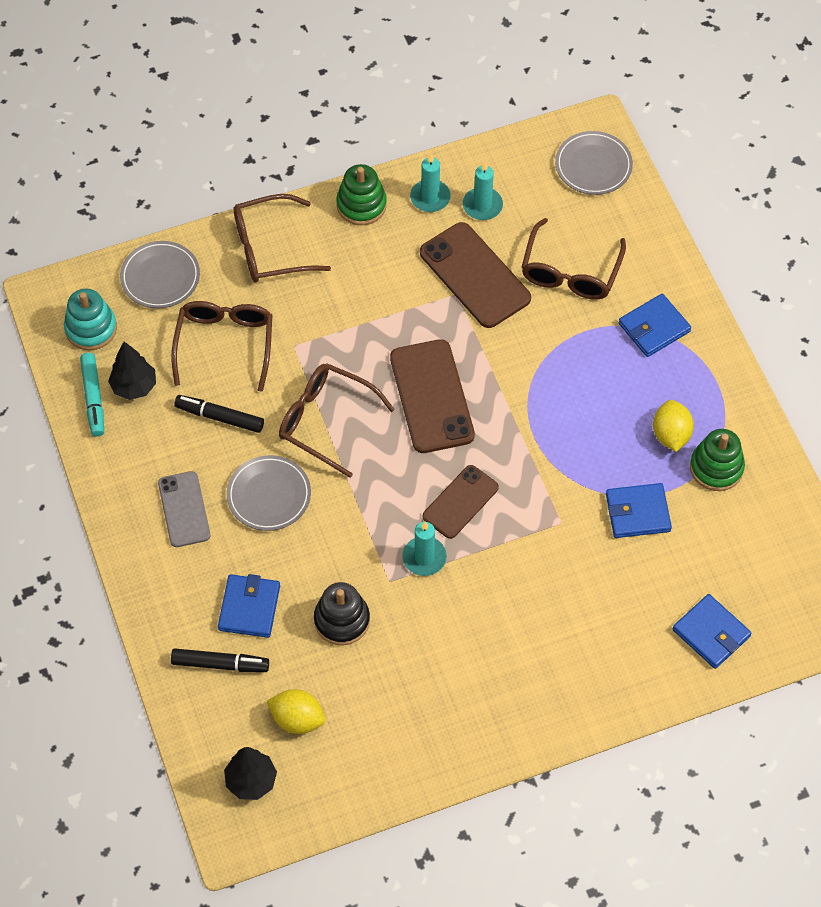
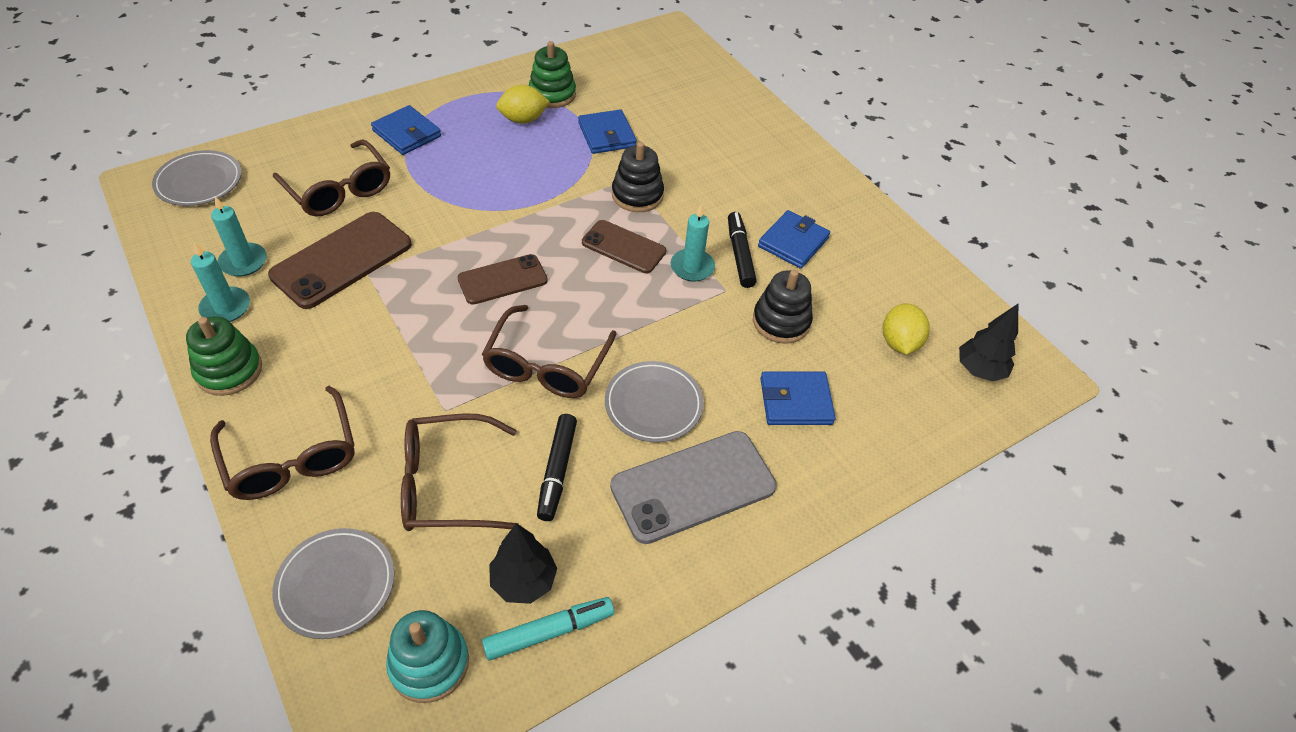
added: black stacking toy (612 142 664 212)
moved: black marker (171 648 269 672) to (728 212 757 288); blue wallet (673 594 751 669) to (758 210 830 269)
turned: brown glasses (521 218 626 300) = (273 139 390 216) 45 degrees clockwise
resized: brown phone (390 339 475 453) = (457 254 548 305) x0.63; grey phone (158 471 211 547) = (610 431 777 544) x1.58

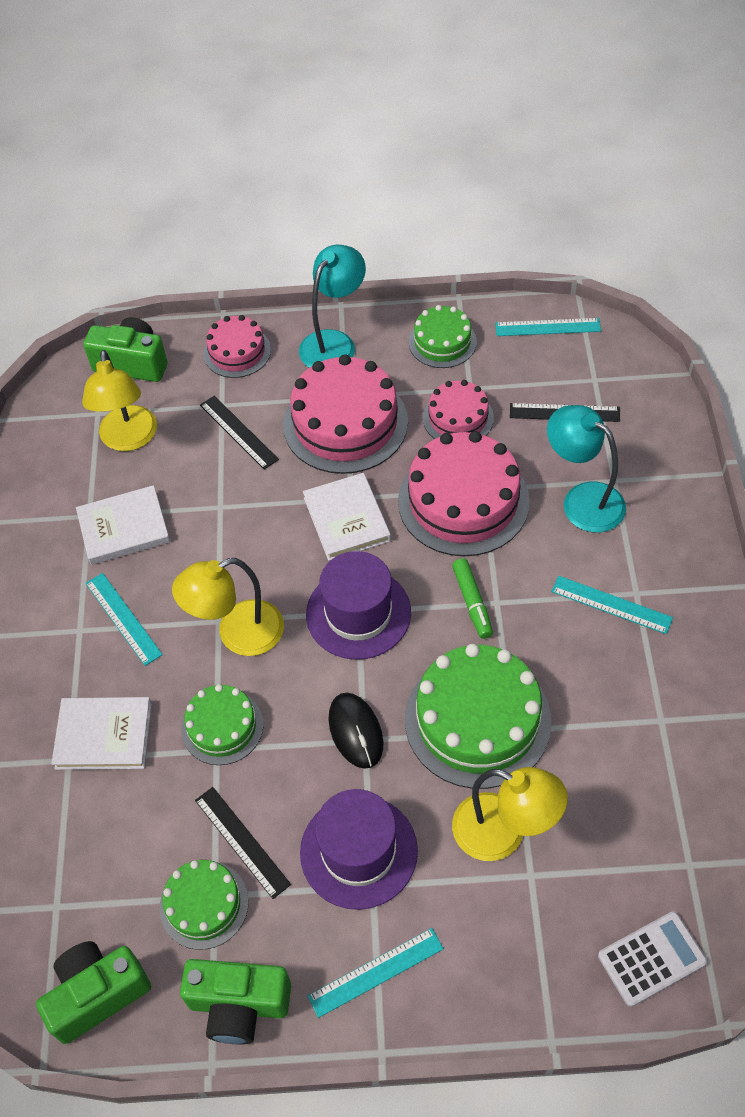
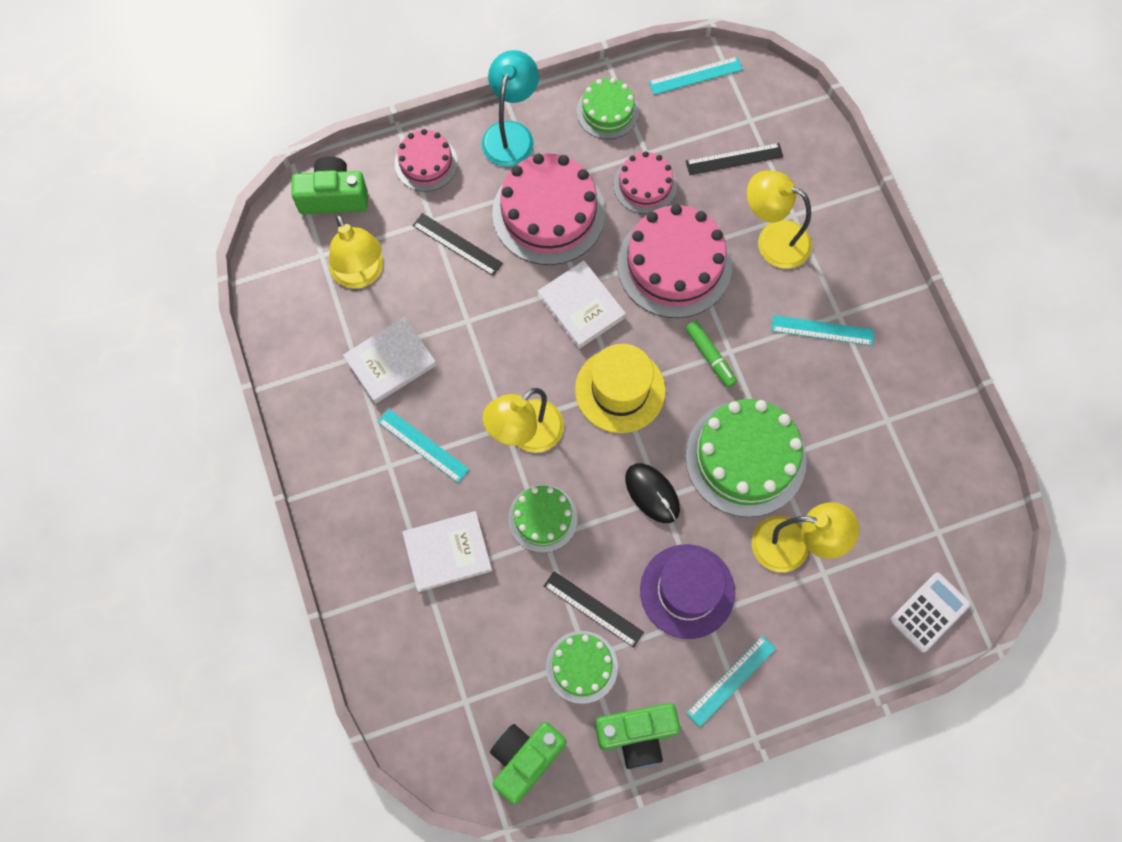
recoloured: purple hat (306 551 411 660) to yellow hat (575 344 666 433); turquoise lamp (547 405 626 533) to yellow lamp (747 170 812 269)

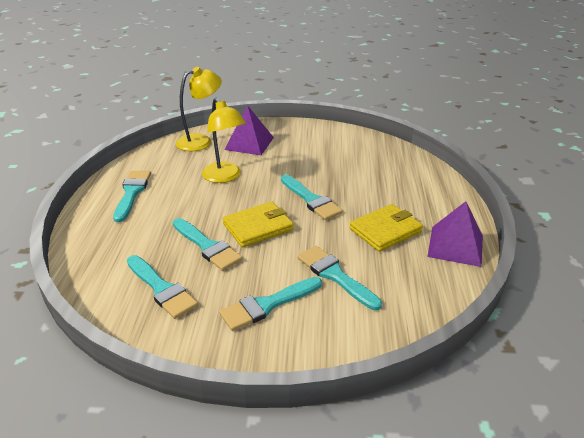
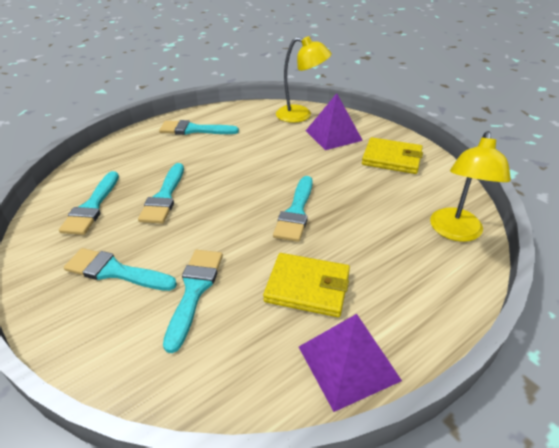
moved: yellow wallet (223 201 293 247) to (362 137 423 174); yellow lamp (202 98 246 183) to (430 131 511 242)
turned: turquoise brush (113 171 151 222) = (159 120 239 135) 135 degrees counterclockwise

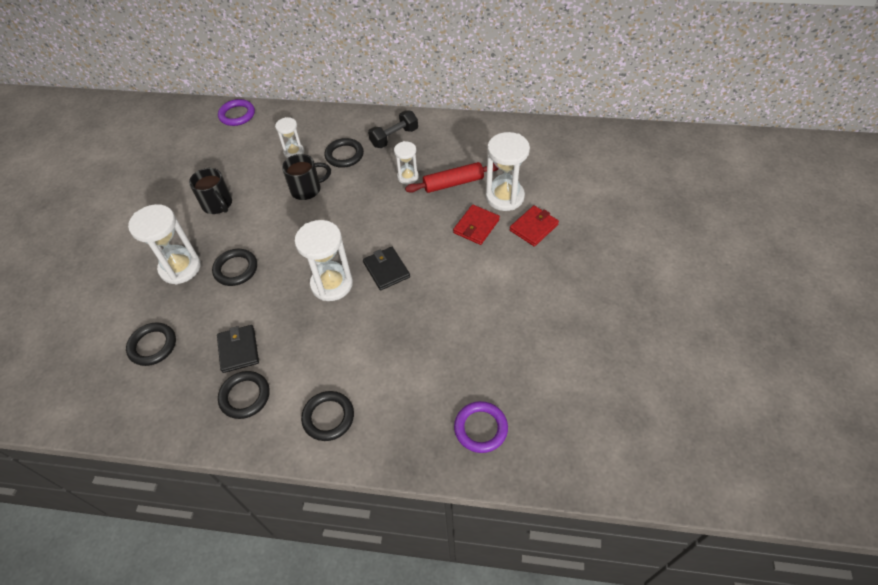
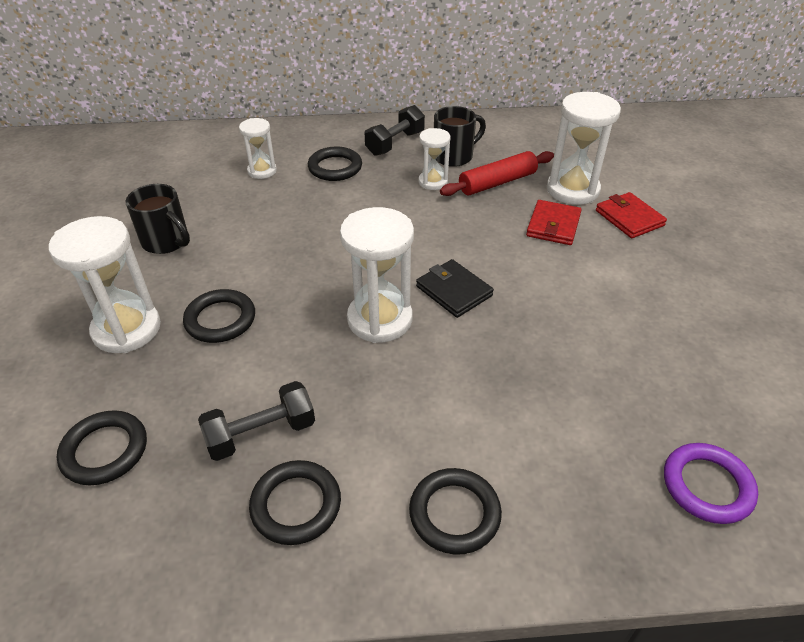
removed: purple ring (218 99 255 126)
moved: black mug (282 154 331 200) to (434 106 486 167)
replaced: black wallet (217 325 259 373) to black dumbbell (198 381 315 461)
turned: red wallet (509 205 559 247) = (596 192 667 238) 60 degrees counterclockwise

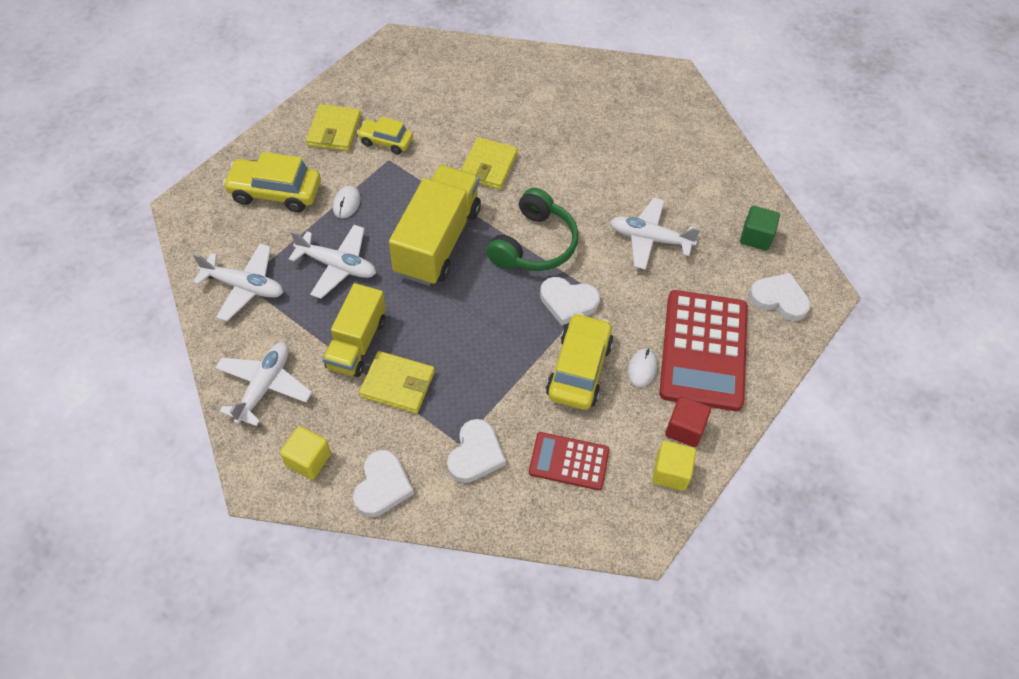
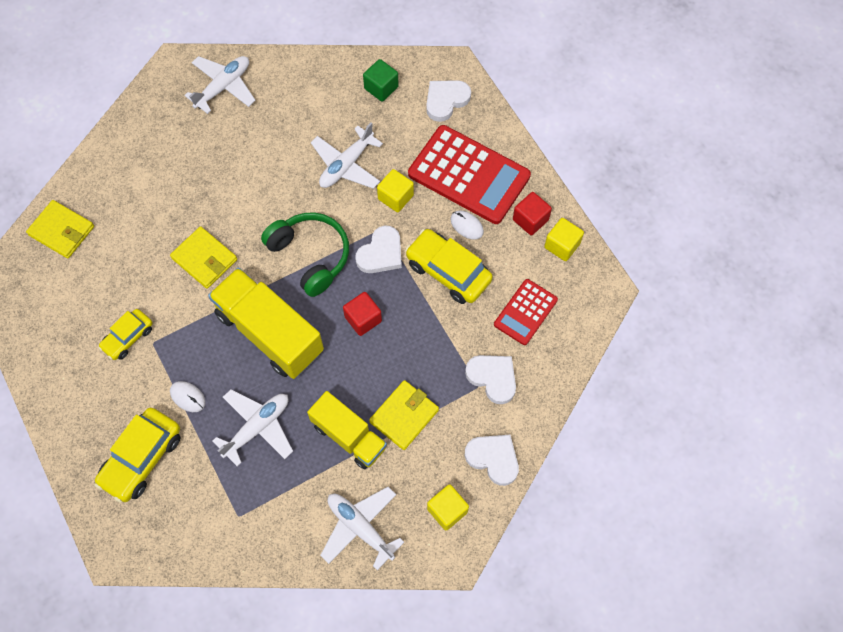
added: red cube (343 292 382 336); yellow cube (377 169 414 212)
moved: yellow wallet (306 104 361 151) to (26 200 94 258); white plane (193 244 283 321) to (184 56 256 114)

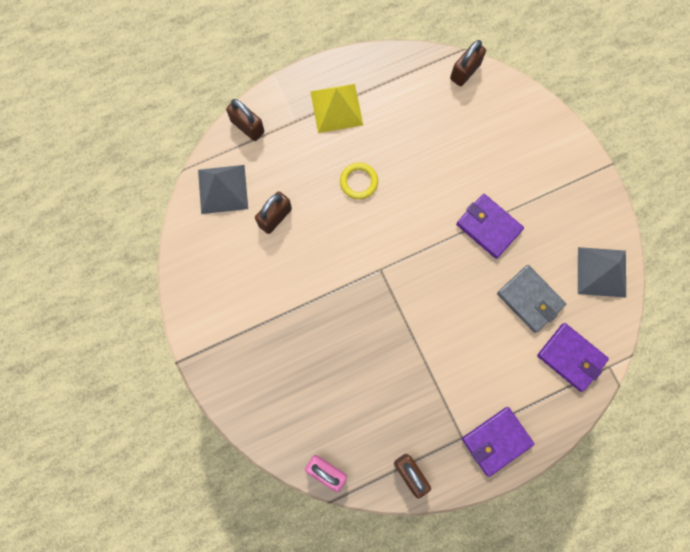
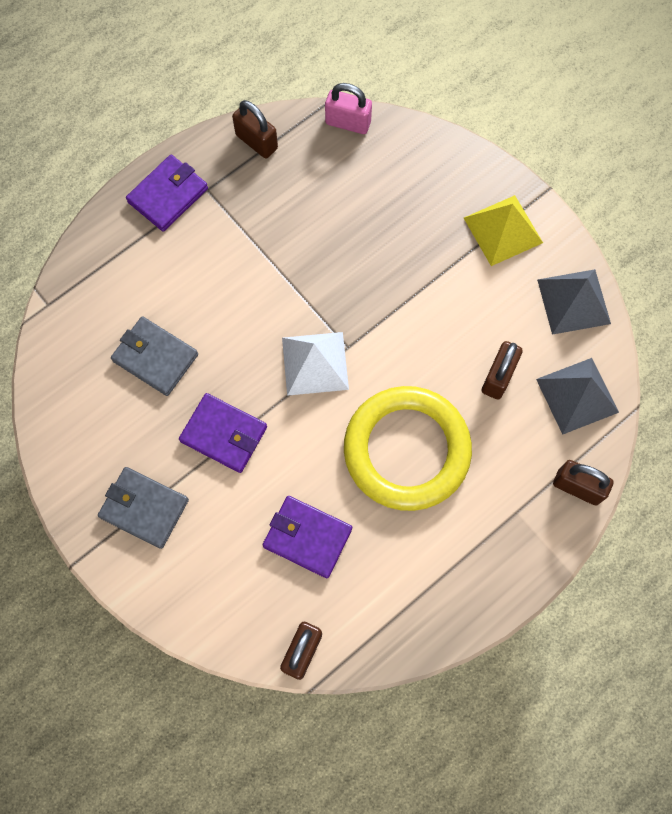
added: grey wallet (98 467 189 549); white pyramid (282 332 349 396)
moved: purple wallet (537 323 609 392) to (263 496 352 578); yellow pyramid (310 84 363 133) to (464 195 543 266); grey pyramid (578 247 626 298) to (537 269 611 335)
resized: yellow ring (340 163 378 199) = (344 386 472 511) x2.45

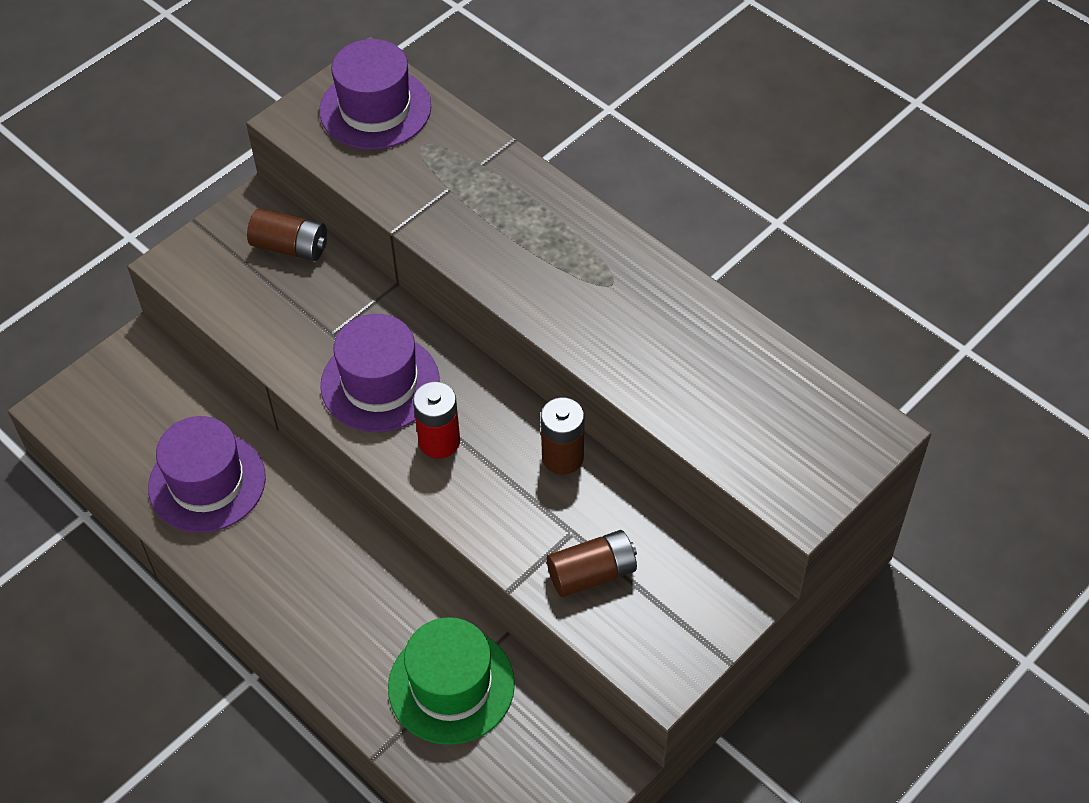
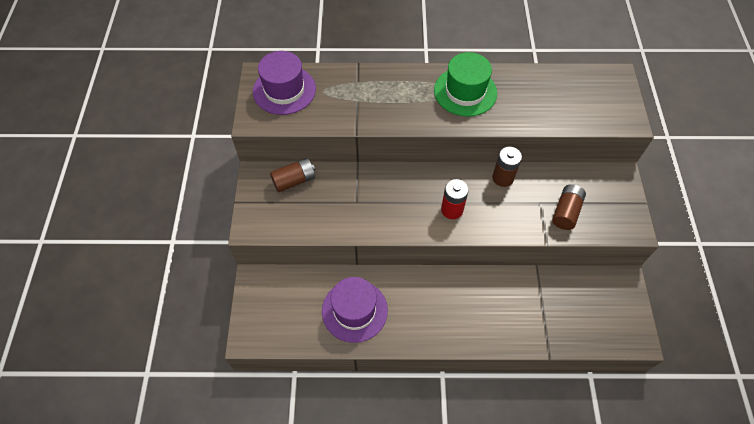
removed: purple hat (320 314 440 432)
moved: green hat (388 617 515 745) to (434 52 497 117)

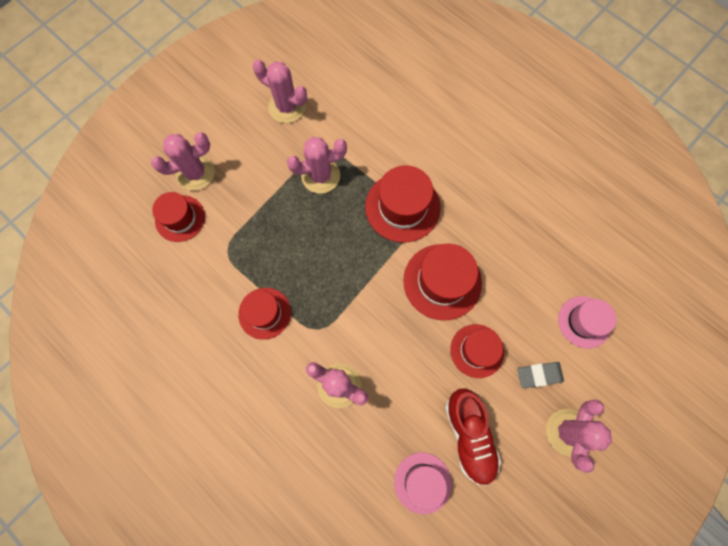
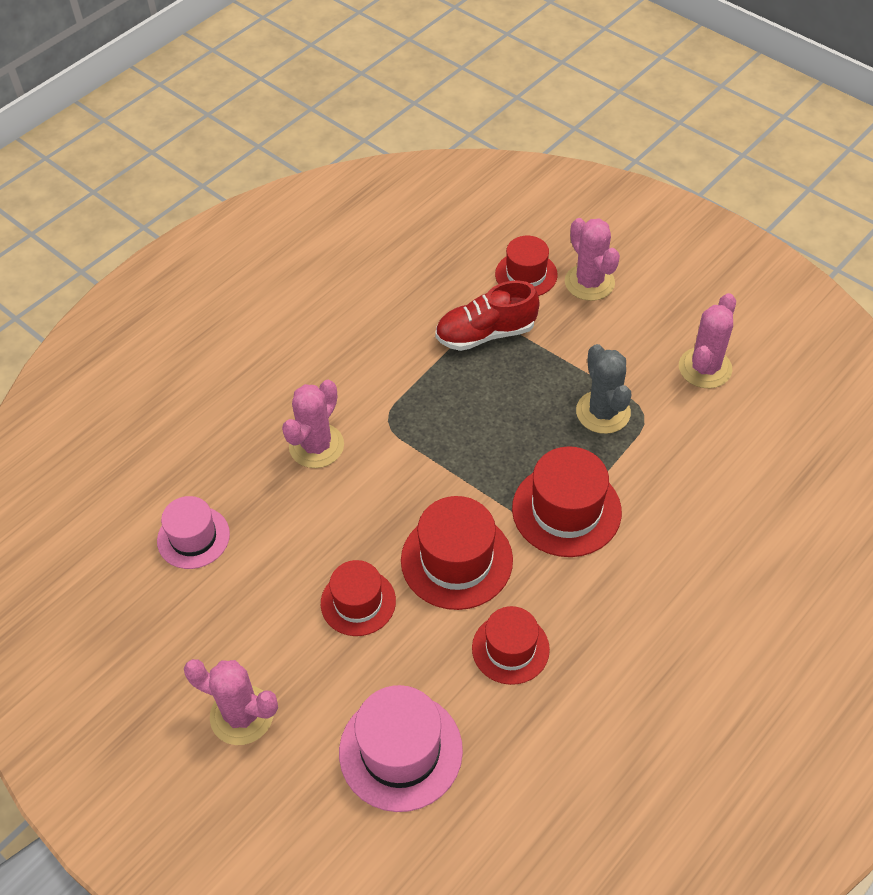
removed: grey eraser (517 362 564 388)
moved: red shoe (445 388 501 486) to (435 281 539 351); red hat (238 288 291 340) to (472 606 550 685)
recoloured: pink cactus (287 137 347 194) to grey cactus (576 344 631 434)
resized: pink hat (558 296 616 348) = (339 685 463 812) x1.52

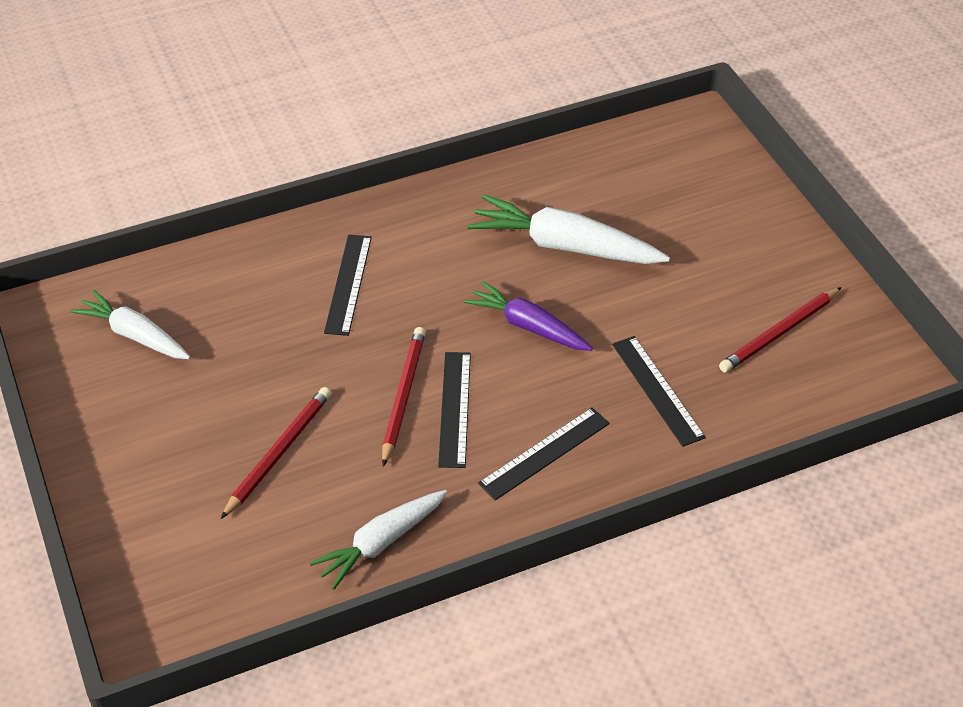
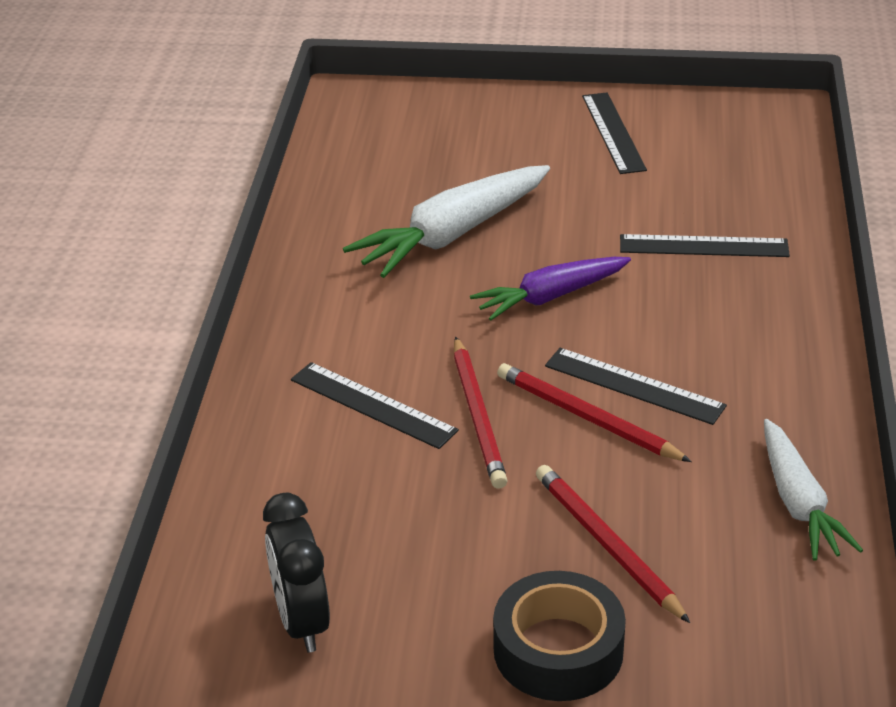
added: black tape (493 571 626 701)
moved: red pencil (719 287 842 373) to (454 336 508 489); black ruler (478 408 610 501) to (582 92 647 174)
replaced: white carrot (70 290 190 359) to black clock (263 493 330 652)

